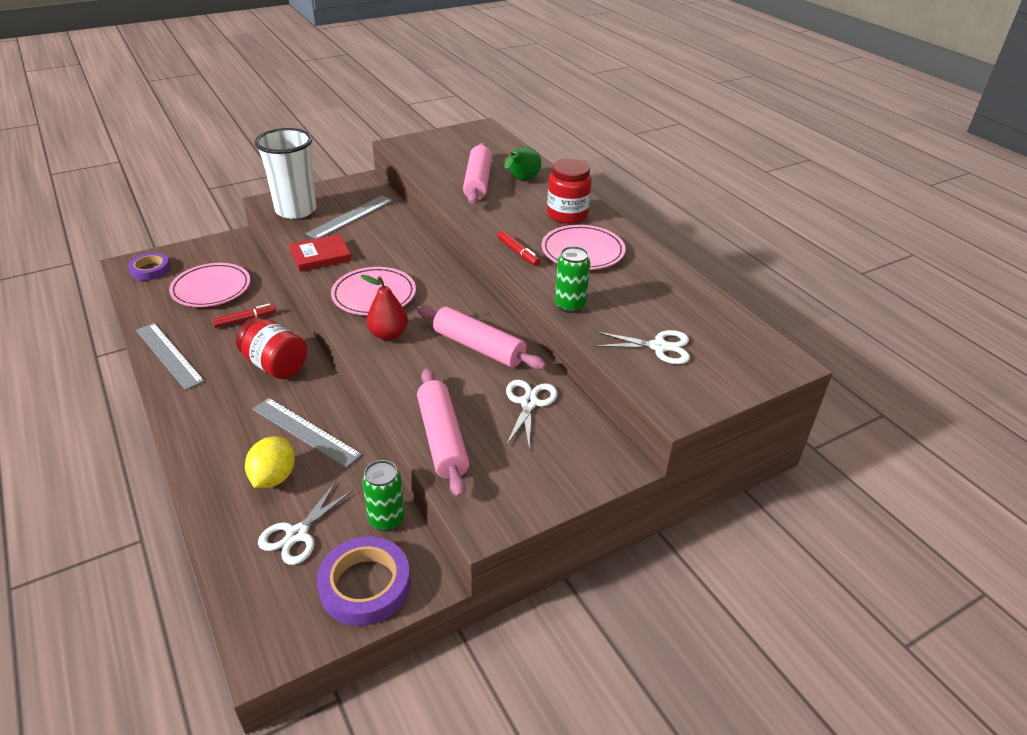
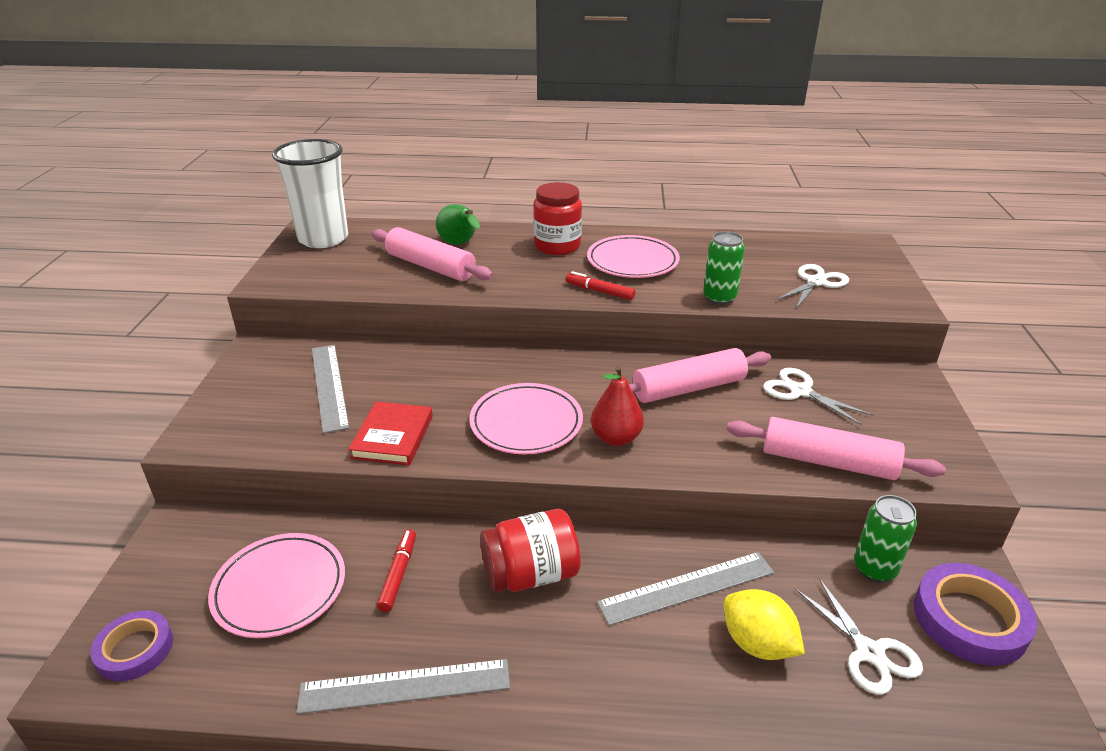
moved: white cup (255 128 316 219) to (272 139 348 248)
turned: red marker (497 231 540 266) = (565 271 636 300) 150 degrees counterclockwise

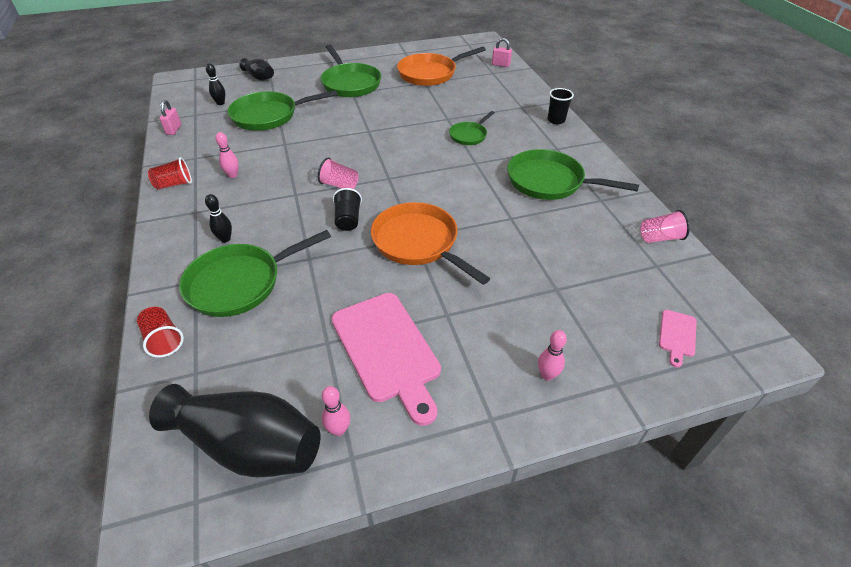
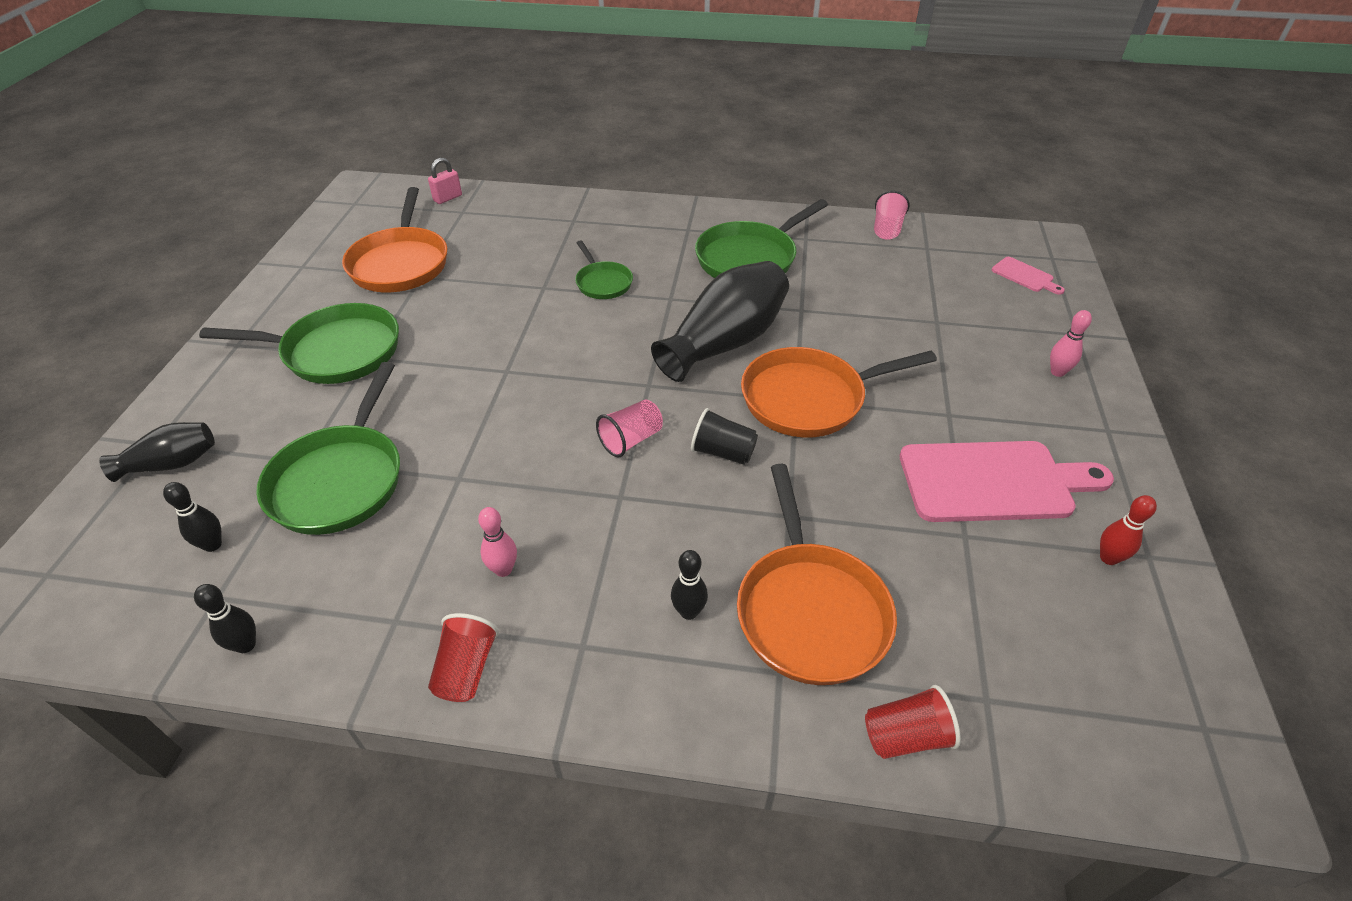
removed: black cup (548 88 574 124)
moved: black vase (149 384 320 477) to (651 261 789 382)
replaced: pink padlock (160 100 181 135) to black bowling pin (194 584 256 653)
recoloured: green pan (179 230 331 317) to orange pan (737 464 897 685); pink bowling pin (322 386 350 436) to red bowling pin (1100 495 1157 565)

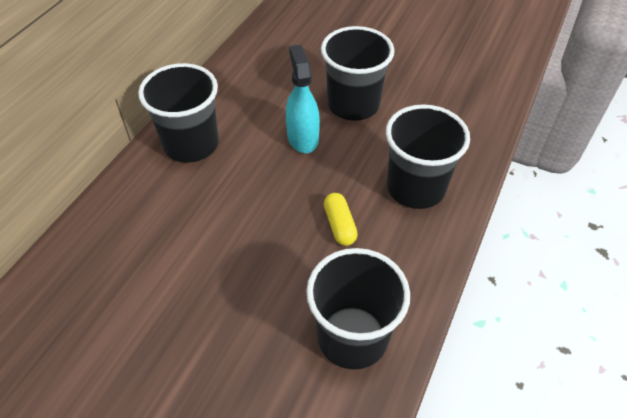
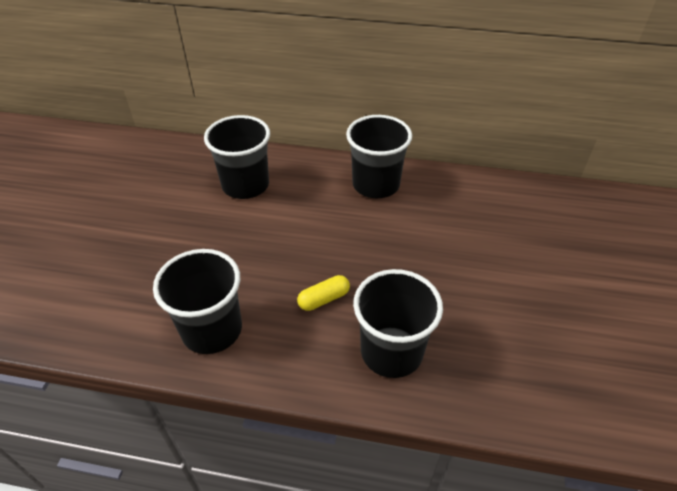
removed: turquoise spray bottle (286 45 320 153)
moved: black cup (321 26 394 121) to (204 115 270 199)

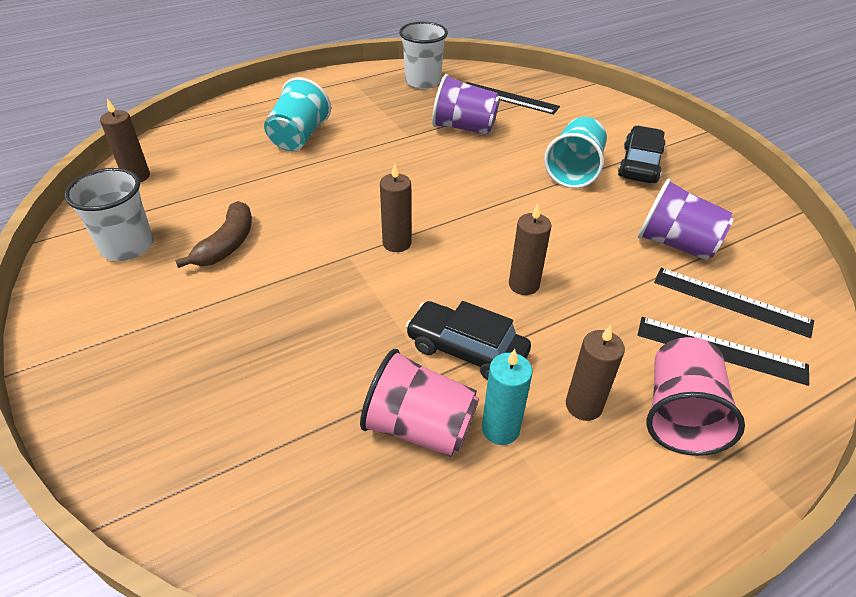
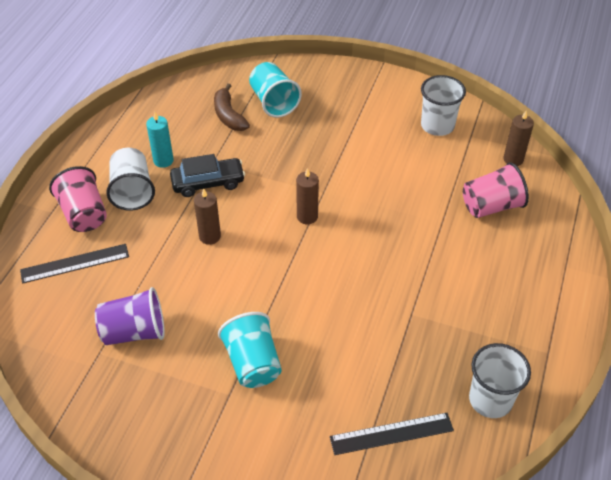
removed: purple cup (432 74 500 135); black car (618 126 666 183); black ruler (654 268 814 338)
moved: brown banana (175 201 252 268) to (214 84 250 131); turquoise cup (264 77 331 151) to (249 62 302 118); pink cup (360 349 479 457) to (463 162 529 218)
replaced: brown candle (566 325 625 421) to white cup (106 148 155 211)

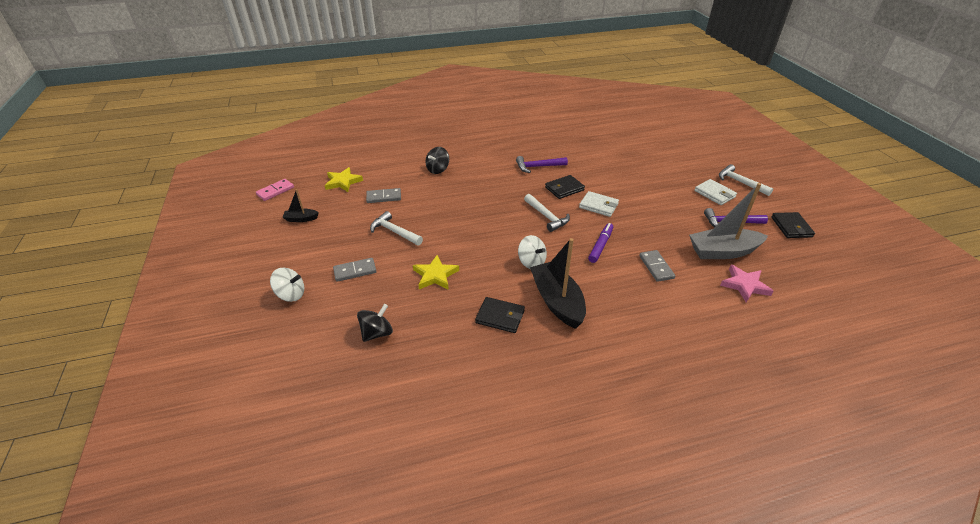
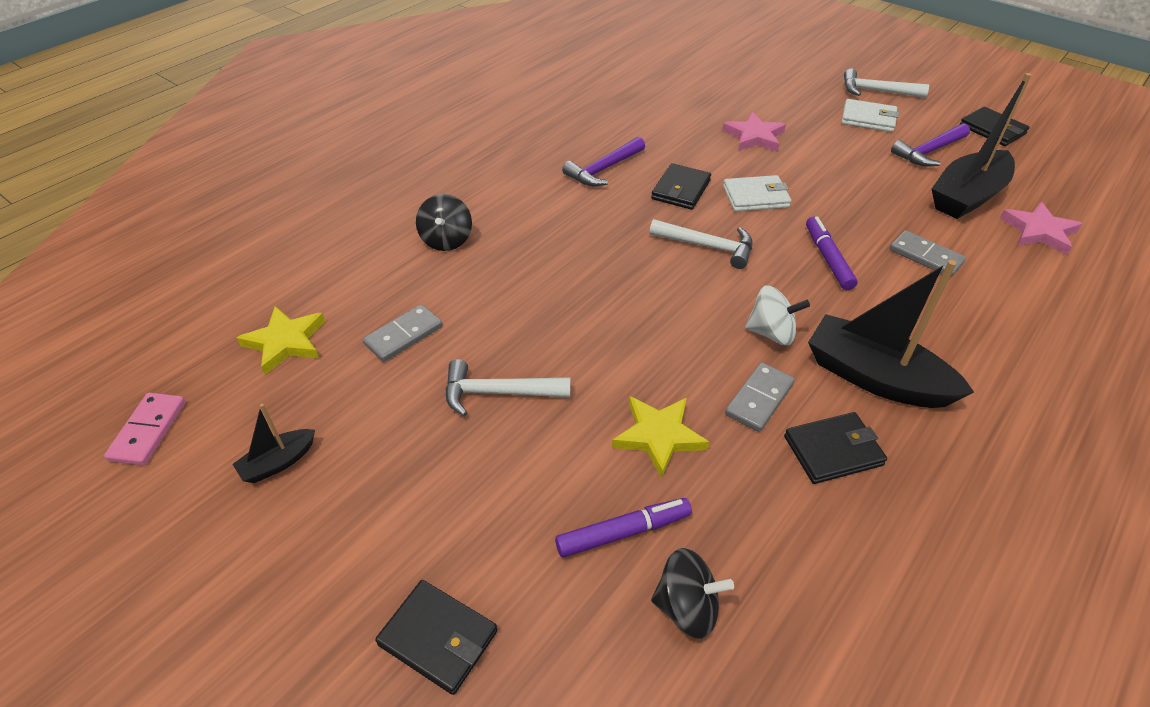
added: purple marker (555 498 692 557); pink star (722 112 786 152)
moved: grey domino (333 258 376 282) to (725 362 795 432)
replaced: white spinning top (270 268 304 302) to black wallet (375 580 497 695)
recoloured: grey boat (689 183 768 259) to black boat (932 73 1032 219)
turned: black spinning top (357 304 393 342) = (651 548 734 639) 90 degrees clockwise

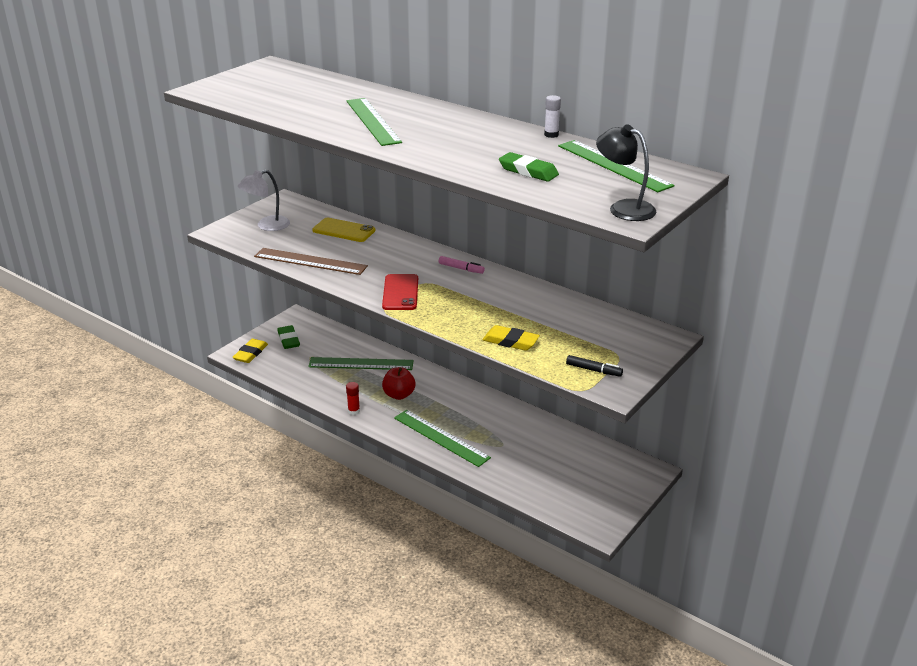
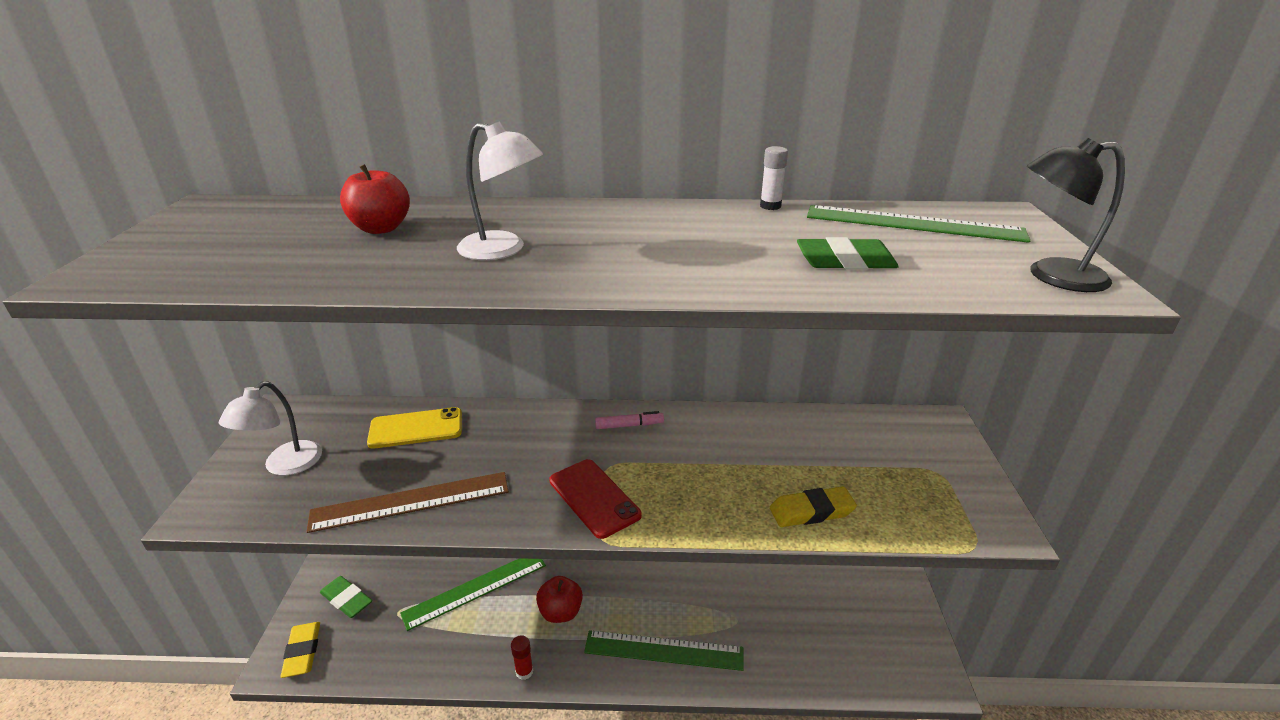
removed: black marker (566 355 623 377)
added: red apple (340 164 410 234)
replaced: green ruler (346 98 402 146) to white lamp (457 121 543 260)

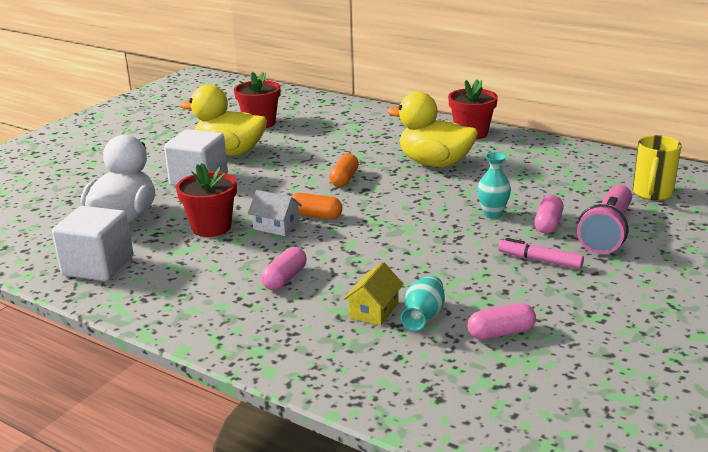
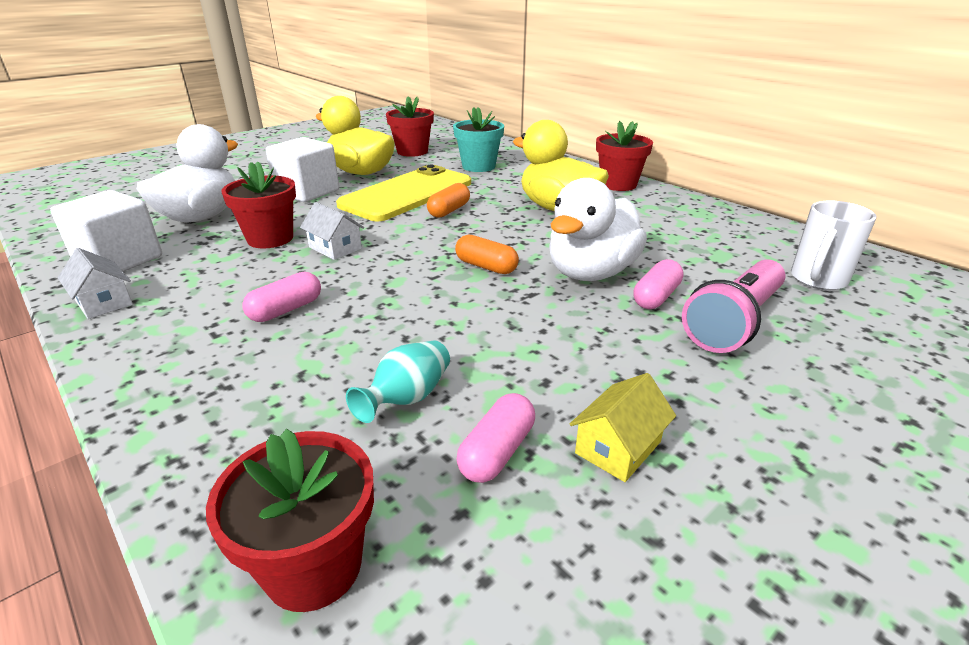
removed: pink marker (498 238 584 269)
added: white house (58 248 133 319); red flower pot (206 429 374 612); yellow phone (336 165 471 221); turquoise flower pot (453 107 504 172)
moved: orange capsule (291 193 343 219) to (455 235 519 274); yellow house (343 262 404 326) to (570 373 676 482)
replaced: turquoise vase (477 152 511 218) to white duck (549 178 647 281)
recoloured: yellow mug (633 135 681 201) to white mug (791 200 876 290)
turned: pink capsule (467 303 536 340) = (456 393 535 483) 60 degrees counterclockwise

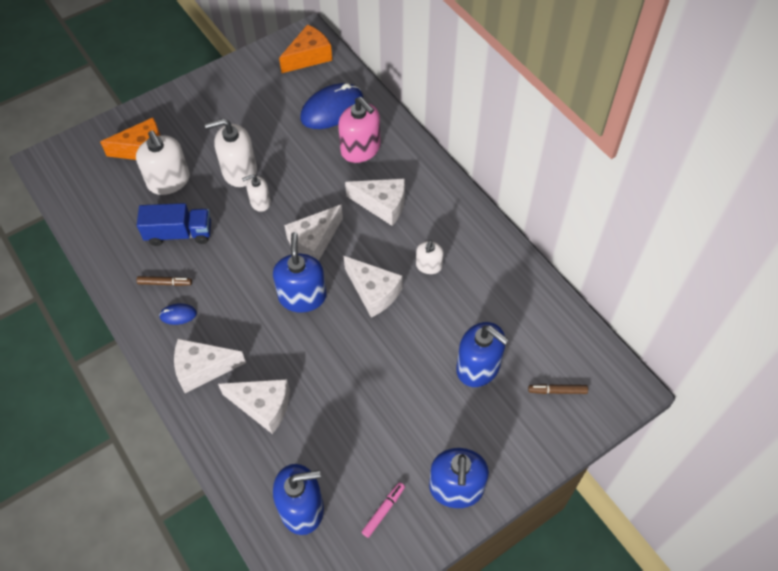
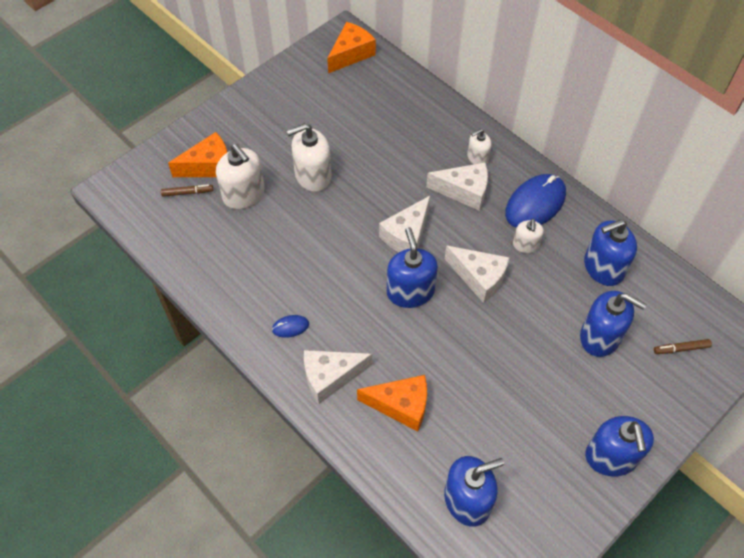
removed: blue truck (137 203 211 246); pink soap dispenser (338 97 381 163); pink marker (362 482 405 538)
added: blue soap dispenser (584 220 637 286)
moved: brown marker (137 276 192 286) to (161 184 213 197); white soap dispenser (242 174 271 212) to (467 129 492 164); blue mouse (300 83 363 129) to (505 174 566 228)
recoloured: white cheese (218 379 290 434) to orange cheese (357 375 427 432)

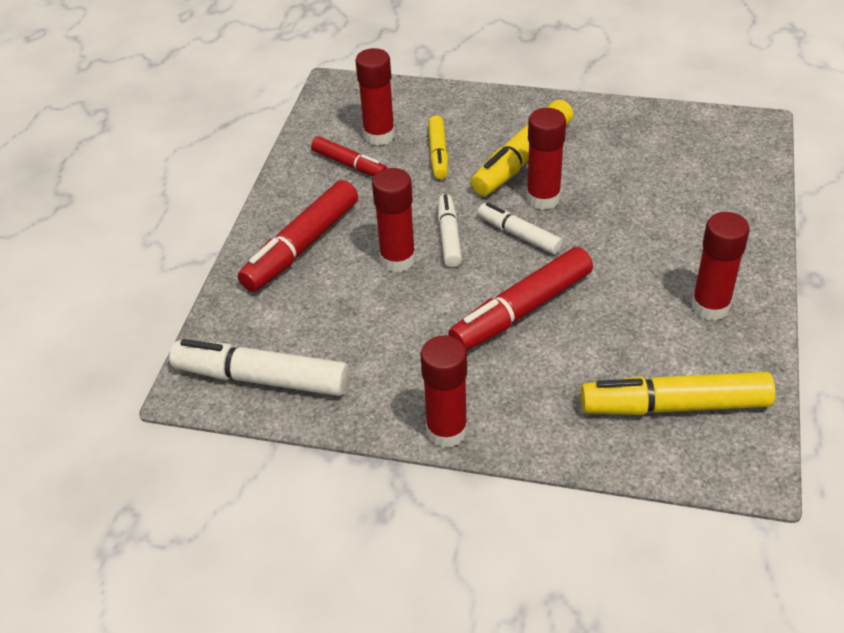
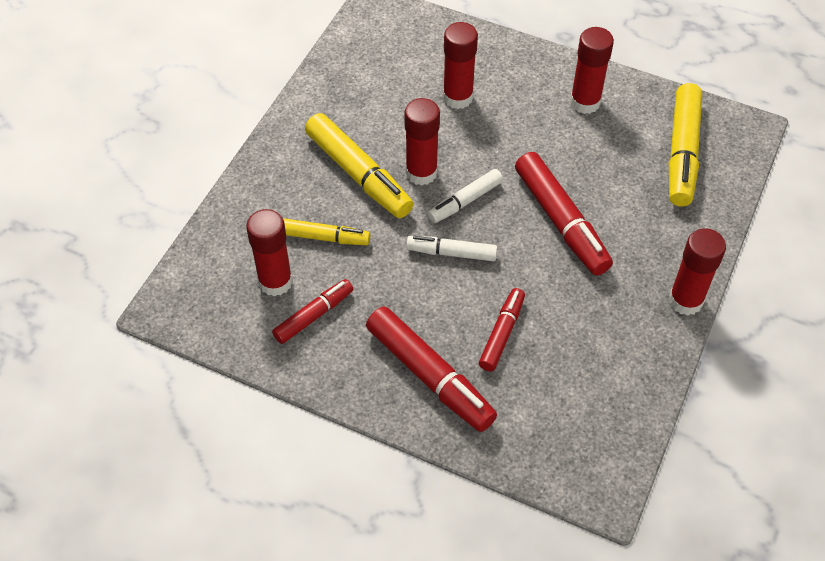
removed: white marker (169 339 349 396)
added: red marker (479 288 525 371)
moved: red glue stick (372 168 416 272) to (443 22 478 109)

